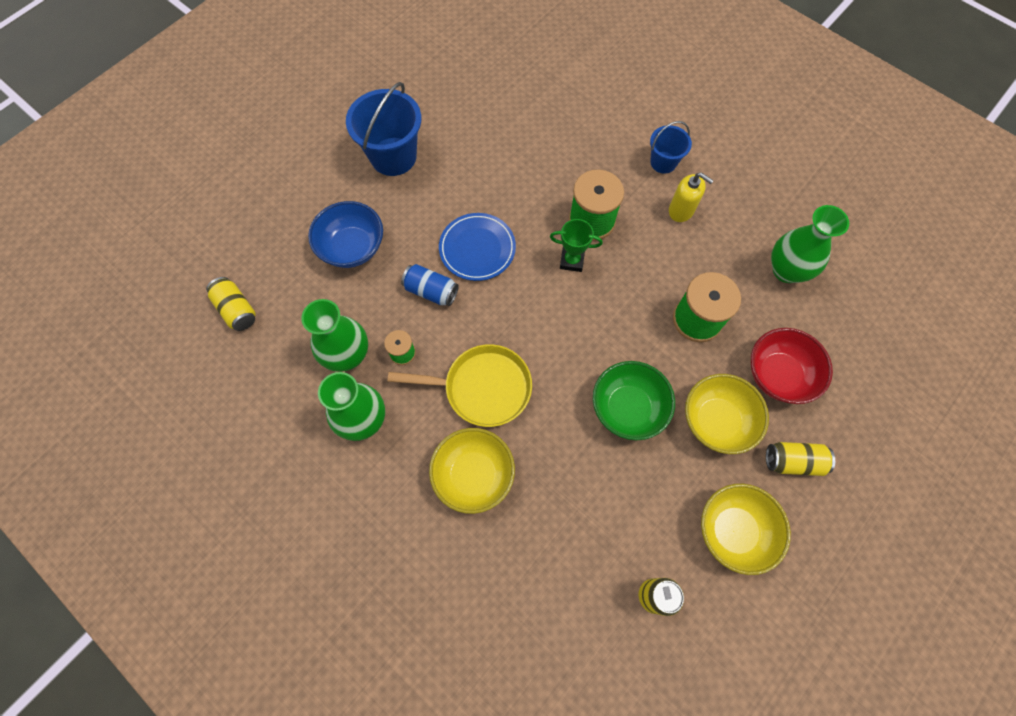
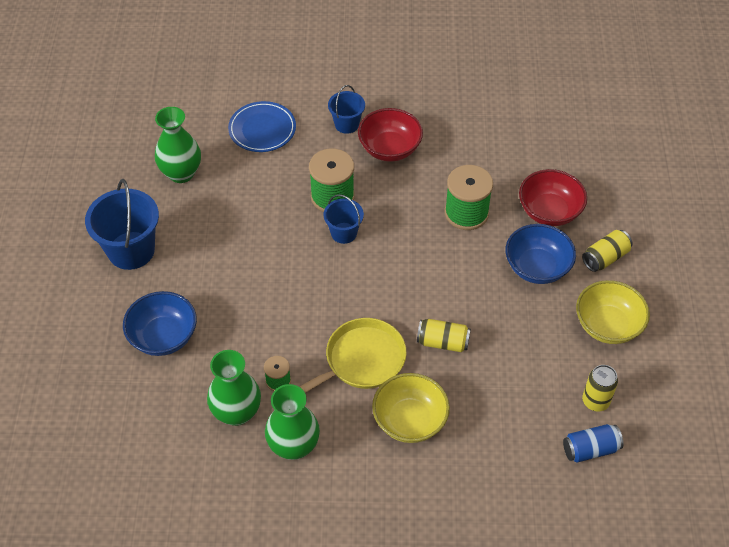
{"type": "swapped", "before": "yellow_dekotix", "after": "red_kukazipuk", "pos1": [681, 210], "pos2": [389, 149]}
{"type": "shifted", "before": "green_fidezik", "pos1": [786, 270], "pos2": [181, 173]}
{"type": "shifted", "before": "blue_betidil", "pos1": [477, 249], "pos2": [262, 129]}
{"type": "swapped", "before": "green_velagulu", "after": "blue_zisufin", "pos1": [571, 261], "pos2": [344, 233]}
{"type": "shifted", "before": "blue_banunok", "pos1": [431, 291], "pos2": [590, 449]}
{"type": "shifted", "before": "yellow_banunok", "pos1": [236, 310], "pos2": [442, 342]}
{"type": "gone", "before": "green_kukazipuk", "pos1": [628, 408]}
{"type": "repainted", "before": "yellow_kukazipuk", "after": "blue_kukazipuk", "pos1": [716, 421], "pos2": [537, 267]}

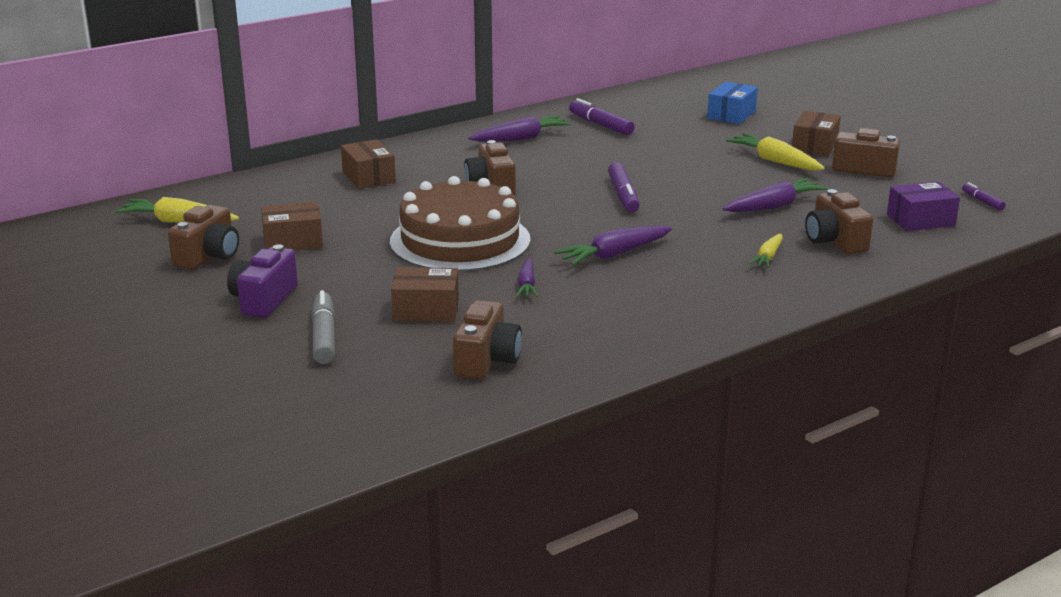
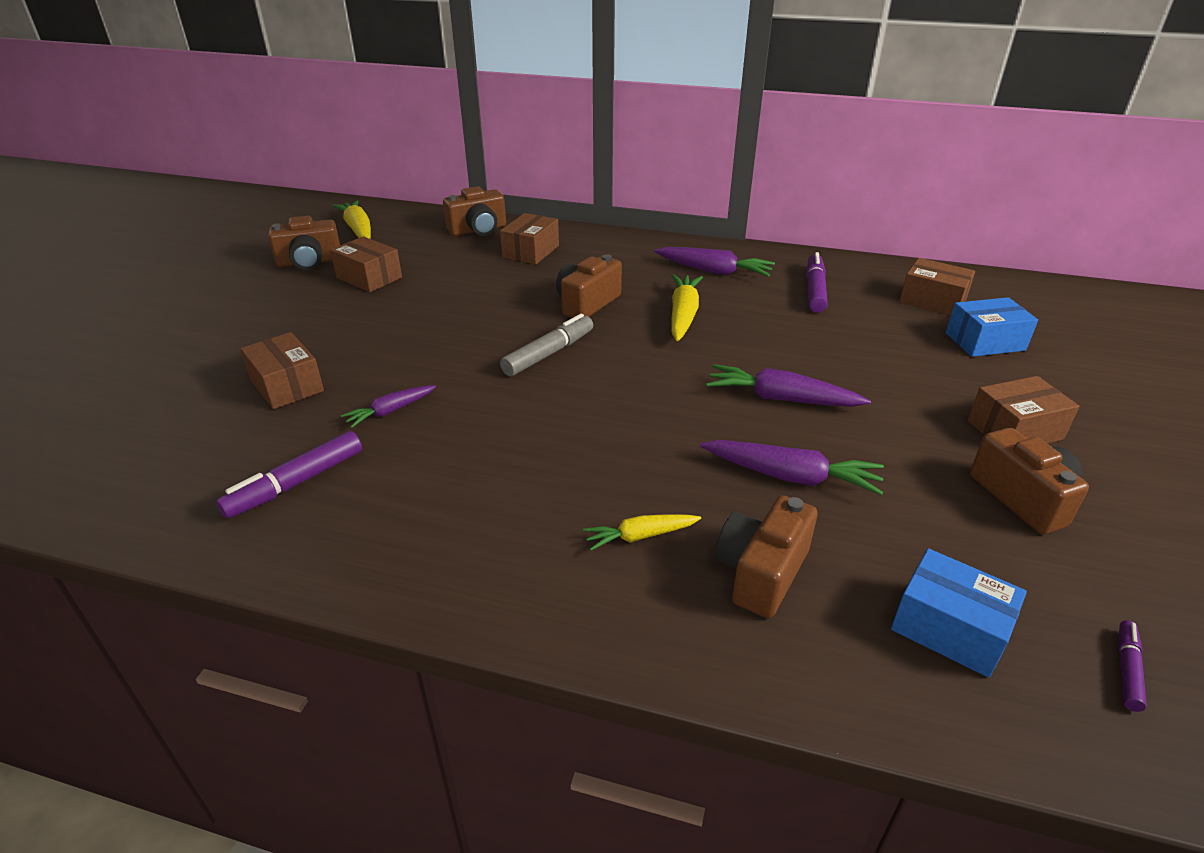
{"type": "shifted", "before": "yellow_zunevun", "pos1": [775, 161], "pos2": [683, 315]}
{"type": "shifted", "before": "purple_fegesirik", "pos1": [623, 195], "pos2": [296, 483]}
{"type": "gone", "before": "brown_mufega", "pos1": [460, 240]}
{"type": "repainted", "before": "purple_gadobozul", "after": "blue_gadobozul", "pos1": [920, 220], "pos2": [949, 628]}
{"type": "shifted", "before": "purple_zunevun", "pos1": [614, 255], "pos2": [781, 399]}
{"type": "gone", "before": "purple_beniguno", "pos1": [263, 300]}
{"type": "shifted", "before": "grey_fegesirik", "pos1": [324, 336], "pos2": [549, 353]}
{"type": "shifted", "before": "brown_beniguno", "pos1": [486, 360], "pos2": [478, 230]}
{"type": "new", "after": "brown_gadobozul", "pos2": [932, 301]}

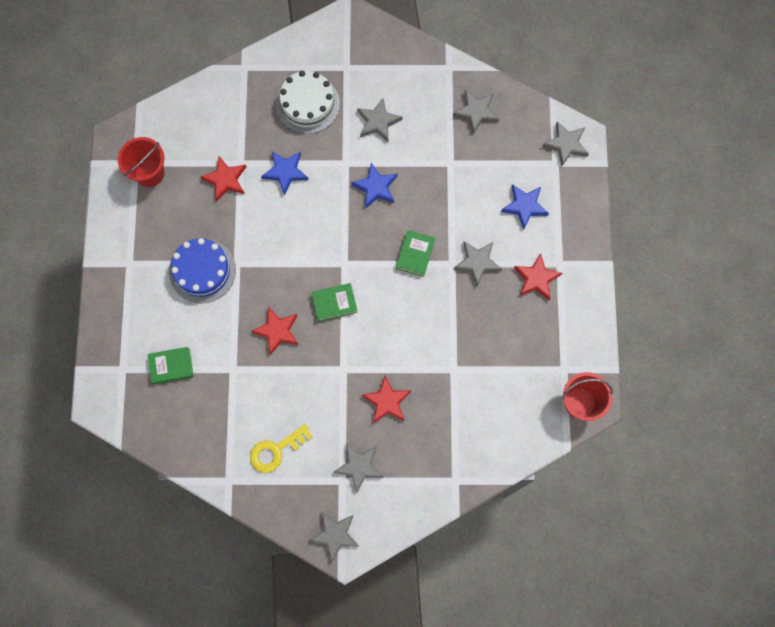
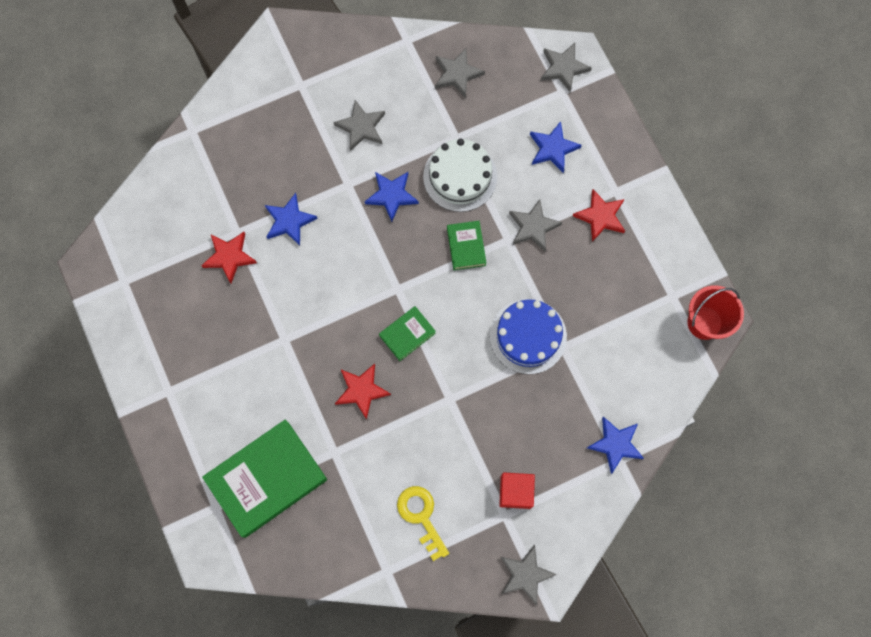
{"type": "shifted", "before": "white_mufega", "pos1": [307, 104], "pos2": [460, 176]}
{"type": "gone", "before": "red_zisufin", "pos1": [149, 173]}
{"type": "shifted", "before": "blue_mufega", "pos1": [202, 271], "pos2": [528, 336]}
{"type": "scaled", "before": "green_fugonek", "pos1": [171, 366], "pos2": [267, 479], "scale": 2.07}
{"type": "gone", "before": "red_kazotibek", "pos1": [387, 401]}
{"type": "rotated", "before": "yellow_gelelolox", "pos1": [276, 451], "pos2": [421, 516], "turn": 120}
{"type": "swapped", "before": "grey_kazotibek", "after": "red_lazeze", "pos1": [359, 466], "pos2": [515, 492]}
{"type": "new", "after": "blue_kazotibek", "pos2": [615, 444]}

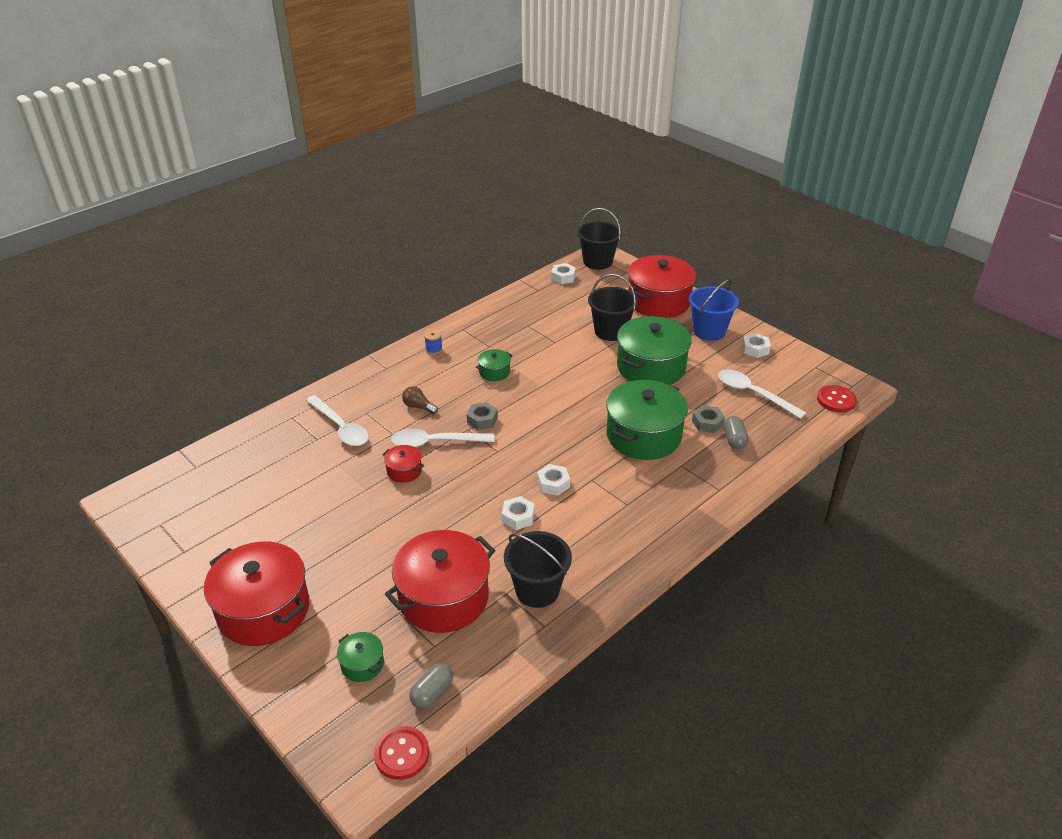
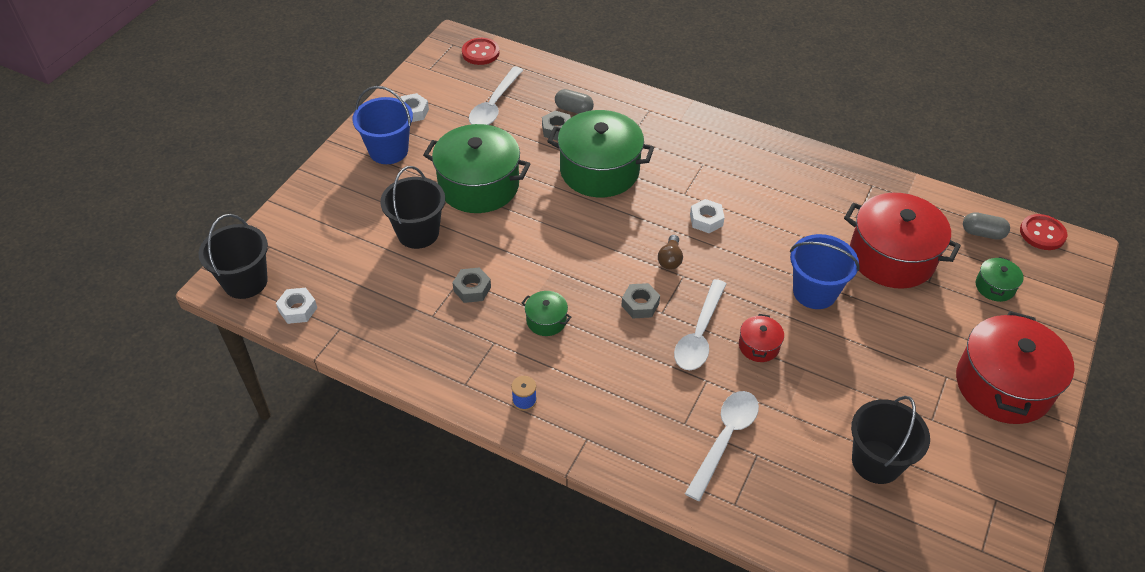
{"type": "gone", "before": "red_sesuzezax", "pos1": [659, 301]}
{"type": "shifted", "before": "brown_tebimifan", "pos1": [418, 407], "pos2": [670, 259]}
{"type": "rotated", "before": "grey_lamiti", "pos1": [734, 440], "pos2": [574, 109], "turn": 45}
{"type": "rotated", "before": "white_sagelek", "pos1": [435, 442], "pos2": [699, 334], "turn": 45}
{"type": "gone", "before": "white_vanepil", "pos1": [518, 517]}
{"type": "shifted", "before": "black_zisufin", "pos1": [537, 590], "pos2": [876, 462]}
{"type": "new", "after": "blue_zisufin", "pos2": [814, 292]}
{"type": "new", "after": "grey_vanepil", "pos2": [472, 289]}

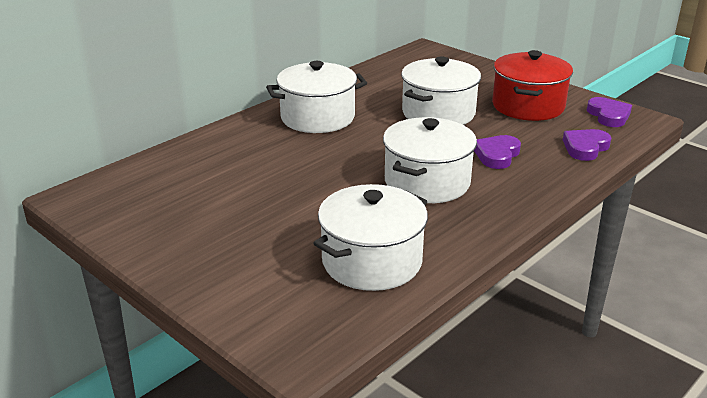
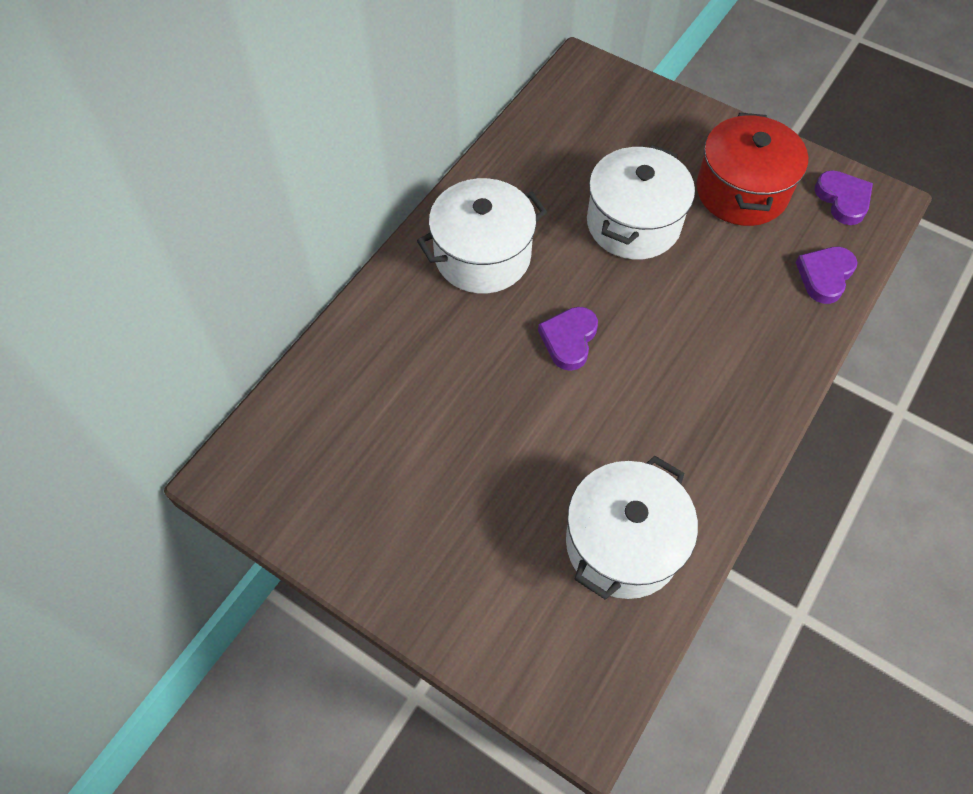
{"type": "gone", "before": "white_sesuzezax", "pos1": [427, 182]}
{"type": "shifted", "before": "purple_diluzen", "pos1": [497, 155], "pos2": [569, 340]}

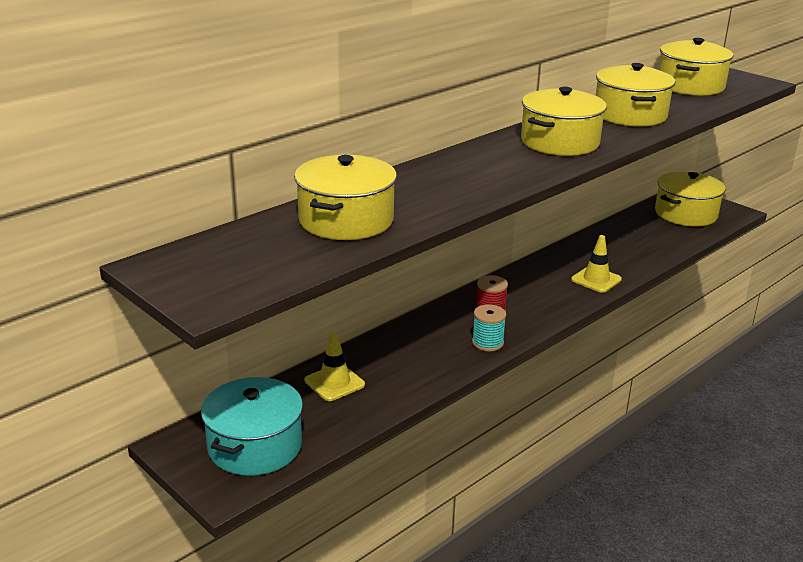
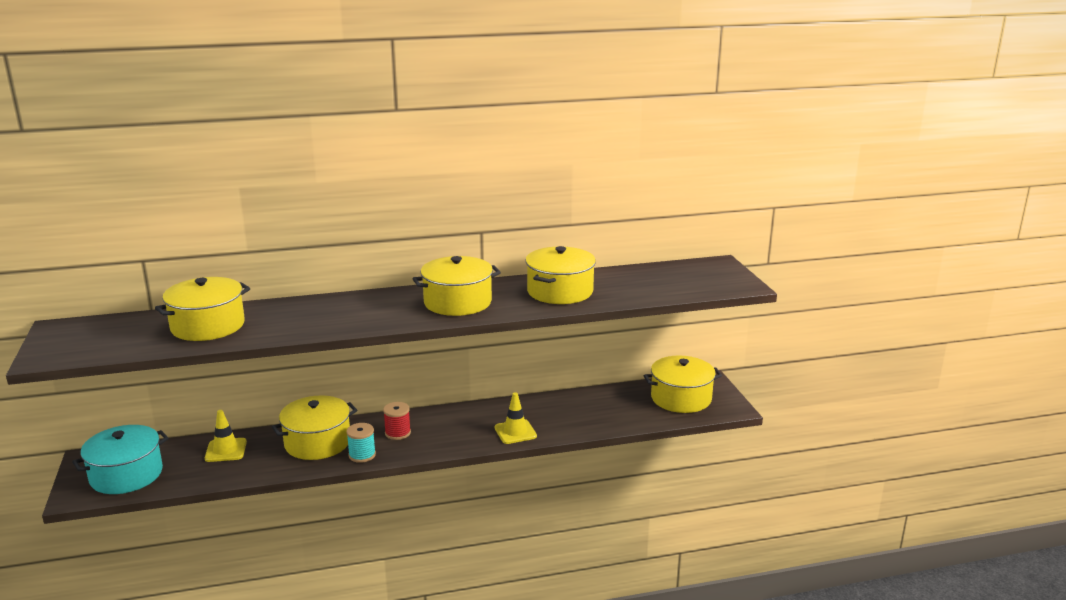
{"type": "shifted", "before": "yellow_sesuzezax", "pos1": [690, 86], "pos2": [317, 442]}

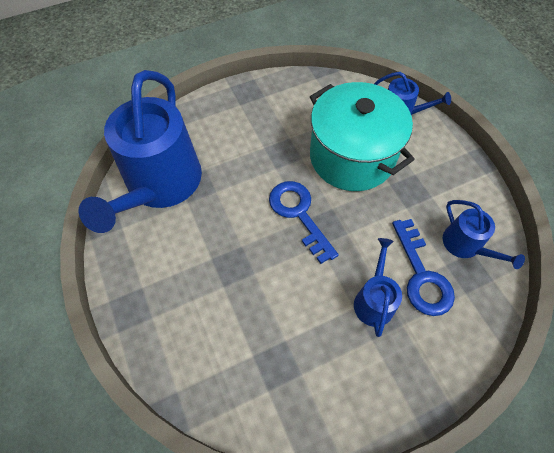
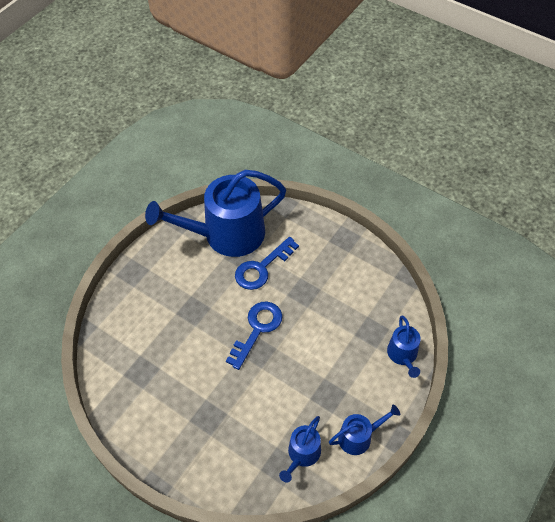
{"type": "gone", "before": "turquoise_sesuzezax", "pos1": [351, 157]}
{"type": "shifted", "before": "blue_gelelolox", "pos1": [421, 275], "pos2": [262, 268]}
{"type": "shifted", "before": "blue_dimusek", "pos1": [374, 300], "pos2": [358, 437]}

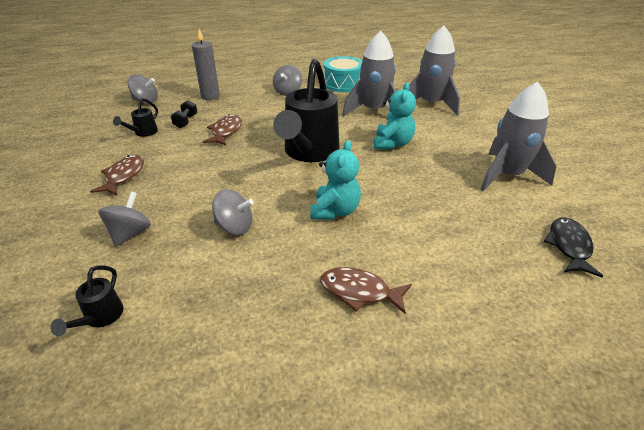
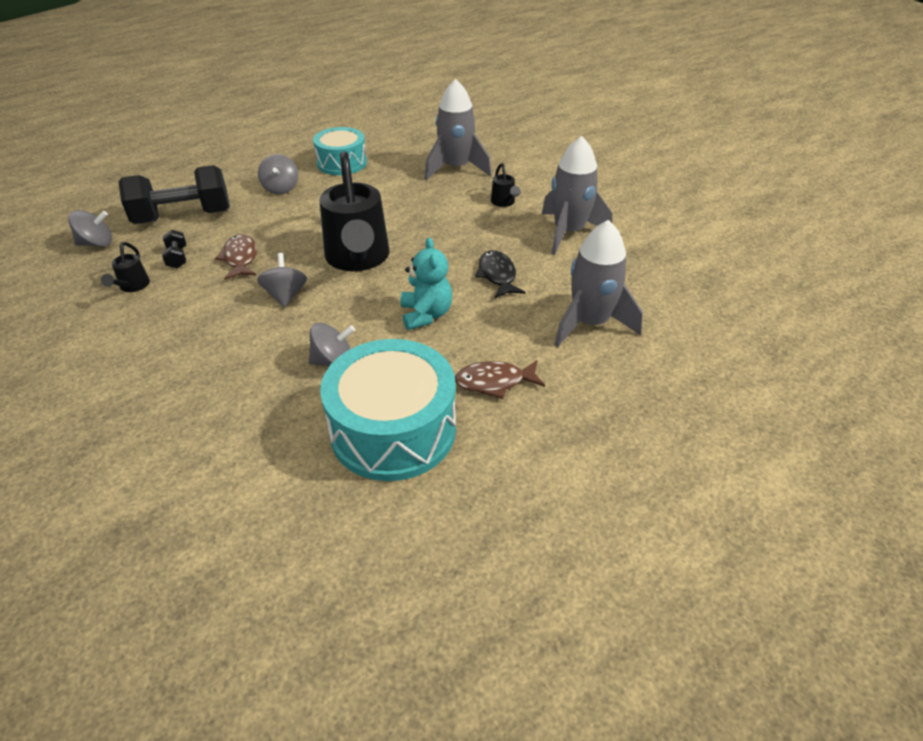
{"type": "swapped", "before": "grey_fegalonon", "after": "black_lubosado", "pos1": [210, 96], "pos2": [183, 217]}
{"type": "shifted", "before": "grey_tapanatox", "pos1": [374, 111], "pos2": [590, 323]}
{"type": "gone", "before": "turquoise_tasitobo", "pos1": [392, 144]}
{"type": "gone", "before": "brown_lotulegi", "pos1": [123, 176]}
{"type": "shifted", "before": "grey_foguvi", "pos1": [130, 233], "pos2": [285, 295]}
{"type": "shifted", "before": "black_lotulegi", "pos1": [569, 246], "pos2": [497, 275]}
{"type": "shifted", "before": "black_dimusek", "pos1": [100, 318], "pos2": [504, 203]}
{"type": "new", "after": "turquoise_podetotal", "pos2": [393, 430]}

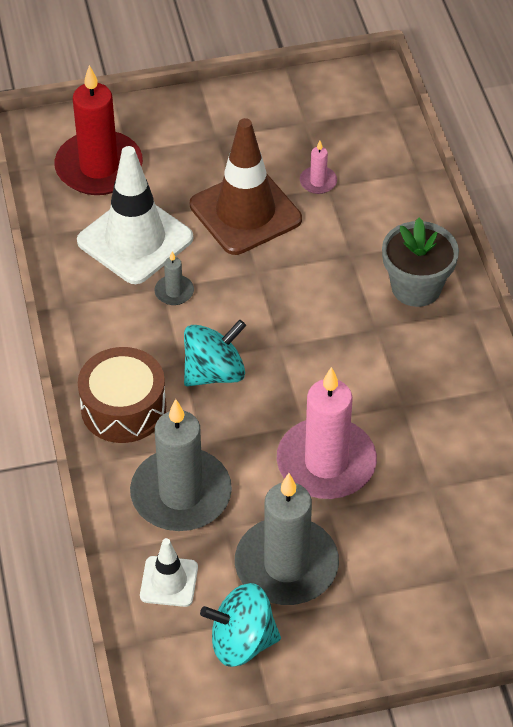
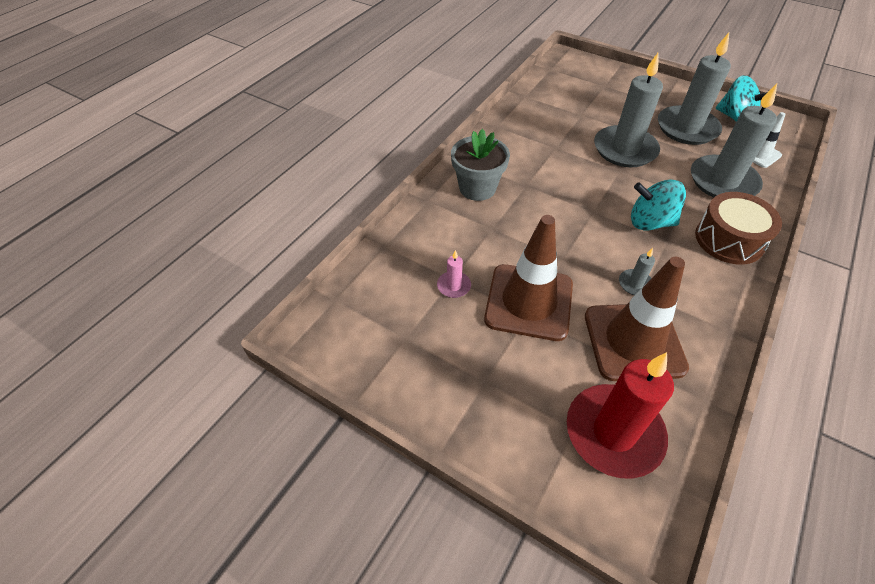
{"type": "repainted", "before": "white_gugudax", "after": "brown_gugudax", "pos1": [135, 240], "pos2": [633, 341]}
{"type": "repainted", "before": "pink_fegalonon", "after": "grey_fegalonon", "pos1": [326, 463], "pos2": [625, 149]}

